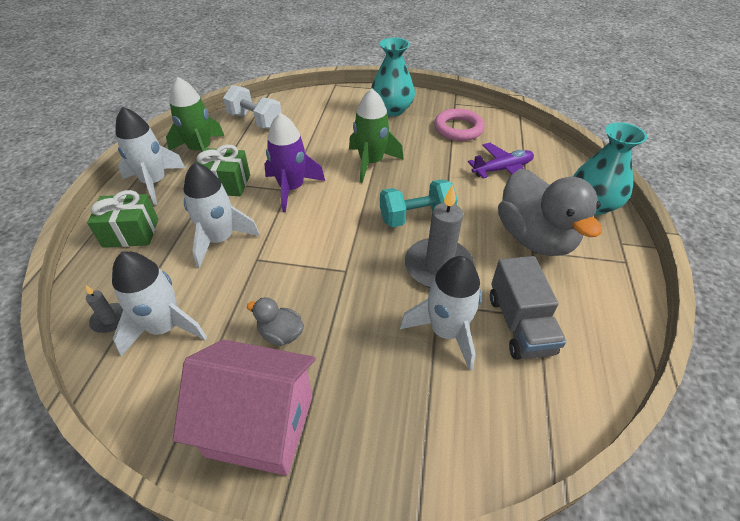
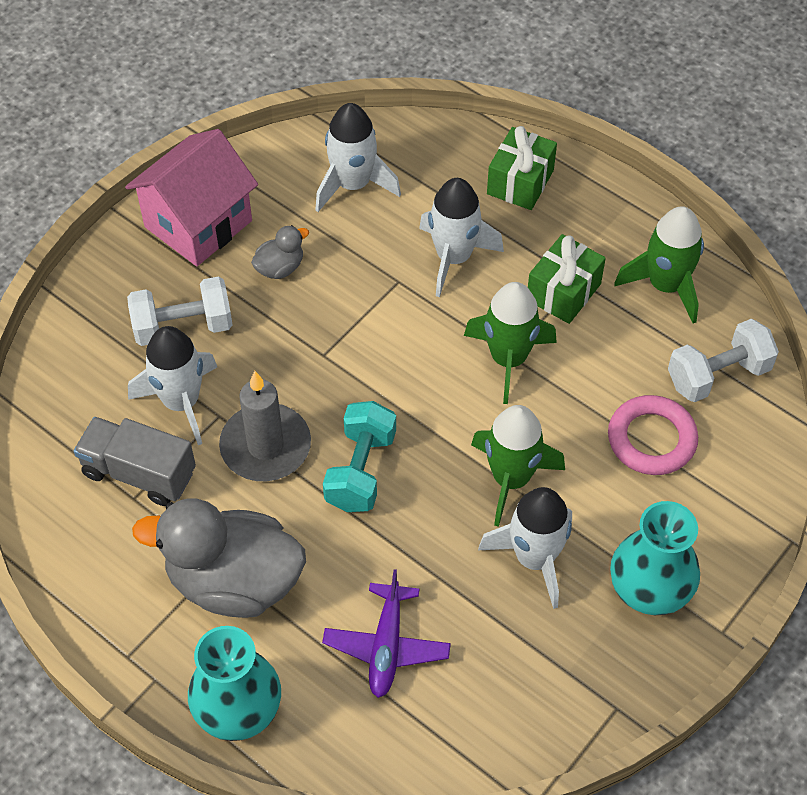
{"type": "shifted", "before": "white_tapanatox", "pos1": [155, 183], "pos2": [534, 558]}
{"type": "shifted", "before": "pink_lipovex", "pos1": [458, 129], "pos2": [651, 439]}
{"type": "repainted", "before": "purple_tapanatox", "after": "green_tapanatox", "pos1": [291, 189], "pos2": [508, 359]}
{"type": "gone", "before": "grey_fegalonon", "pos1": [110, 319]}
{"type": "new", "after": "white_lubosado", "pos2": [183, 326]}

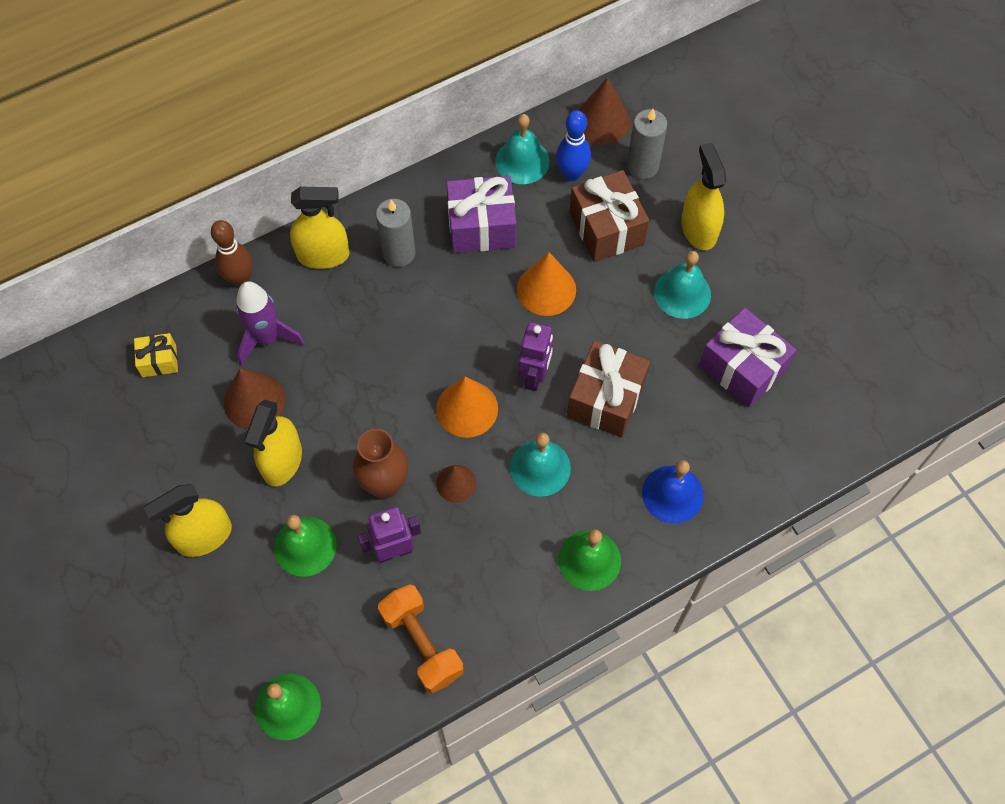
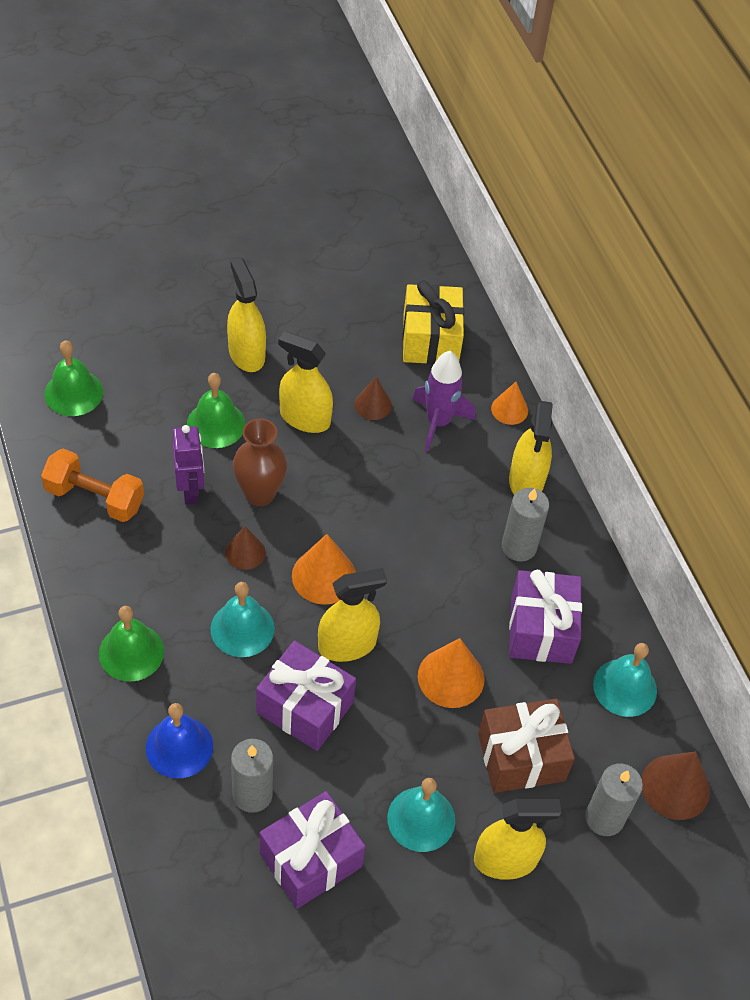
{"type": "gone", "before": "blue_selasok", "pos1": [571, 174]}
{"type": "swapped", "before": "brown_selasok", "after": "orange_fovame", "pos1": [240, 279], "pos2": [509, 409]}
{"type": "swapped", "before": "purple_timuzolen", "after": "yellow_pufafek", "pos1": [535, 376], "pos2": [347, 645]}
{"type": "scaled", "before": "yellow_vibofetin", "pos1": [159, 361], "pos2": [430, 339], "scale": 1.86}
{"type": "repainted", "before": "brown_vibofetin", "after": "purple_vibofetin", "pos1": [606, 399], "pos2": [305, 707]}
{"type": "scaled", "before": "brown_fovame", "pos1": [254, 401], "pos2": [373, 405], "scale": 0.63}
{"type": "rotated", "before": "orange_lubosado", "pos1": [422, 644], "pos2": [94, 498], "turn": 45}
{"type": "new", "after": "grey_fegalonon", "pos2": [252, 794]}

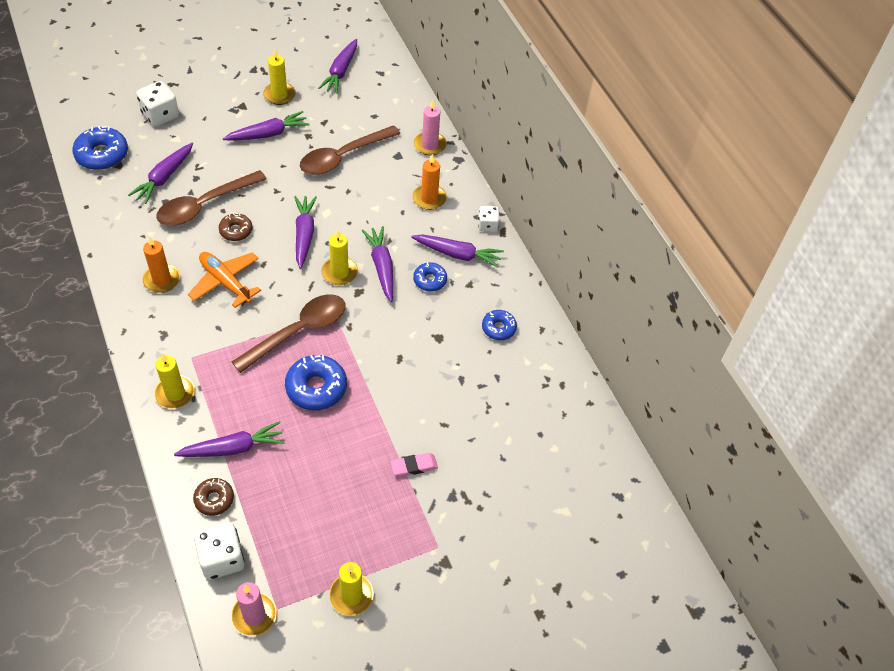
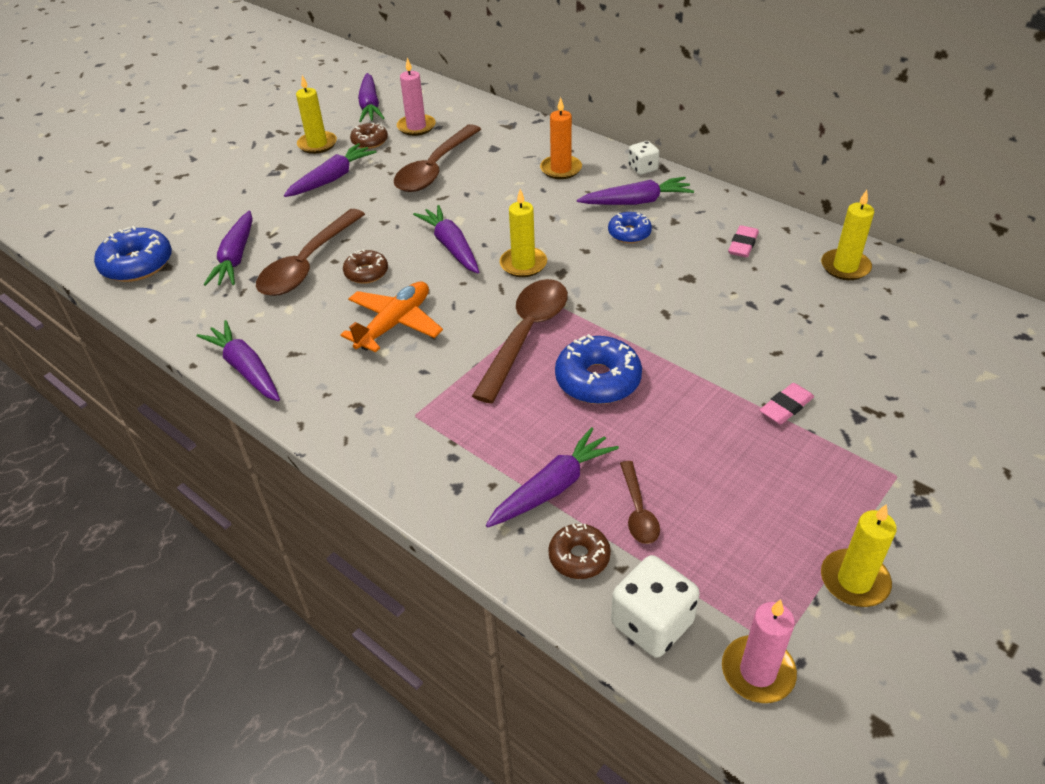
{"type": "gone", "before": "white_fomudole", "pos1": [160, 115]}
{"type": "shifted", "before": "pink_fegalonon", "pos1": [430, 145], "pos2": [416, 127]}
{"type": "shifted", "before": "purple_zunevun", "pos1": [381, 267], "pos2": [246, 369]}
{"type": "gone", "before": "orange_fegalonon", "pos1": [162, 280]}
{"type": "rotated", "before": "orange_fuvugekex", "pos1": [225, 282], "pos2": [395, 324], "turn": 105}
{"type": "swapped", "before": "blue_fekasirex", "after": "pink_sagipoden", "pos1": [498, 328], "pos2": [743, 245]}
{"type": "shifted", "before": "yellow_fegalonon", "pos1": [175, 393], "pos2": [845, 267]}
{"type": "new", "after": "brown_fekasirex", "pos2": [370, 141]}
{"type": "new", "after": "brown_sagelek", "pos2": [638, 511]}

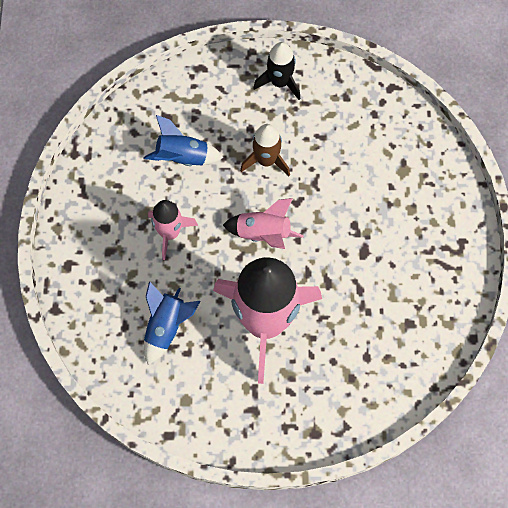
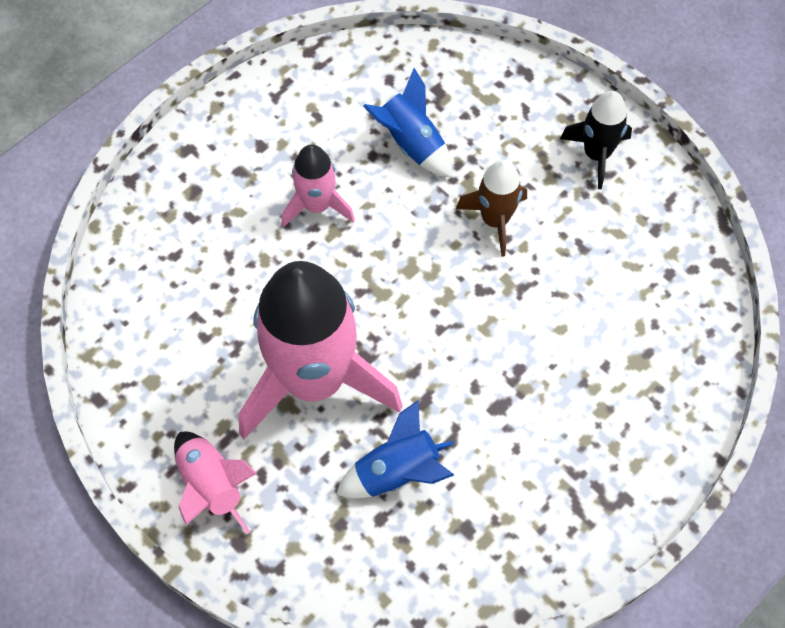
{"type": "shifted", "before": "pink_tapanatox", "pos1": [263, 234], "pos2": [212, 486]}
{"type": "shifted", "before": "blue_tapanatox", "pos1": [166, 327], "pos2": [397, 472]}

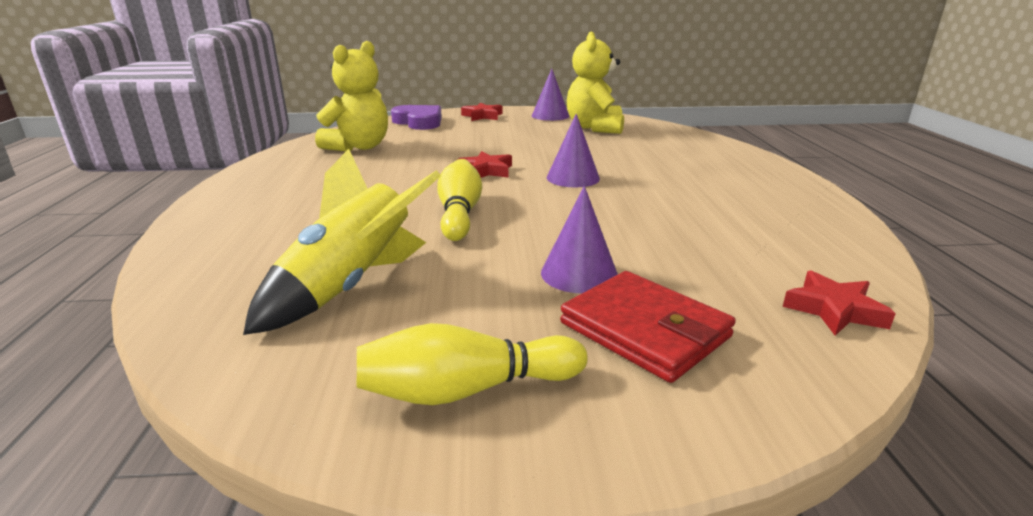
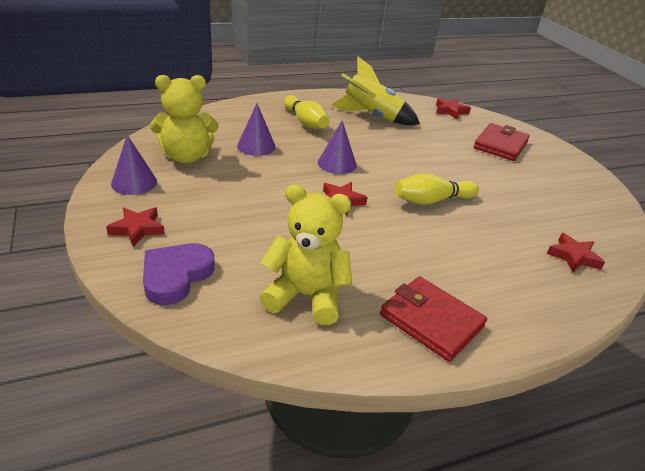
{"type": "shifted", "before": "yellow_tapanatox", "pos1": [352, 286], "pos2": [371, 116]}
{"type": "shifted", "before": "purple_fovame", "pos1": [579, 273], "pos2": [256, 146]}
{"type": "shifted", "before": "yellow_selasok", "pos1": [467, 390], "pos2": [305, 122]}
{"type": "new", "after": "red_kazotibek", "pos2": [573, 256]}
{"type": "new", "after": "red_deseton", "pos2": [431, 321]}

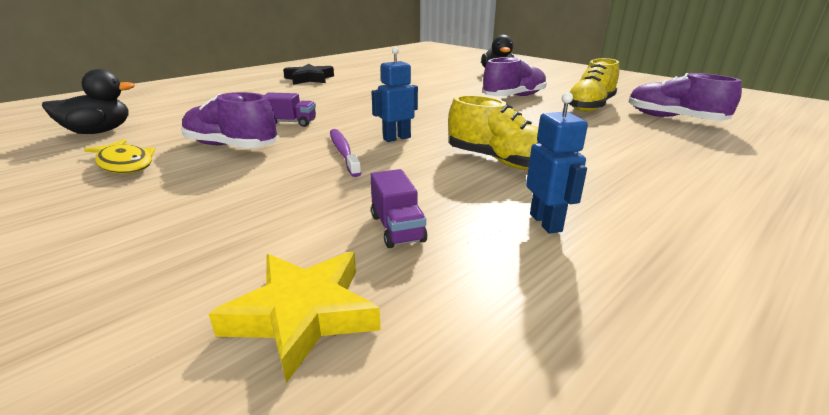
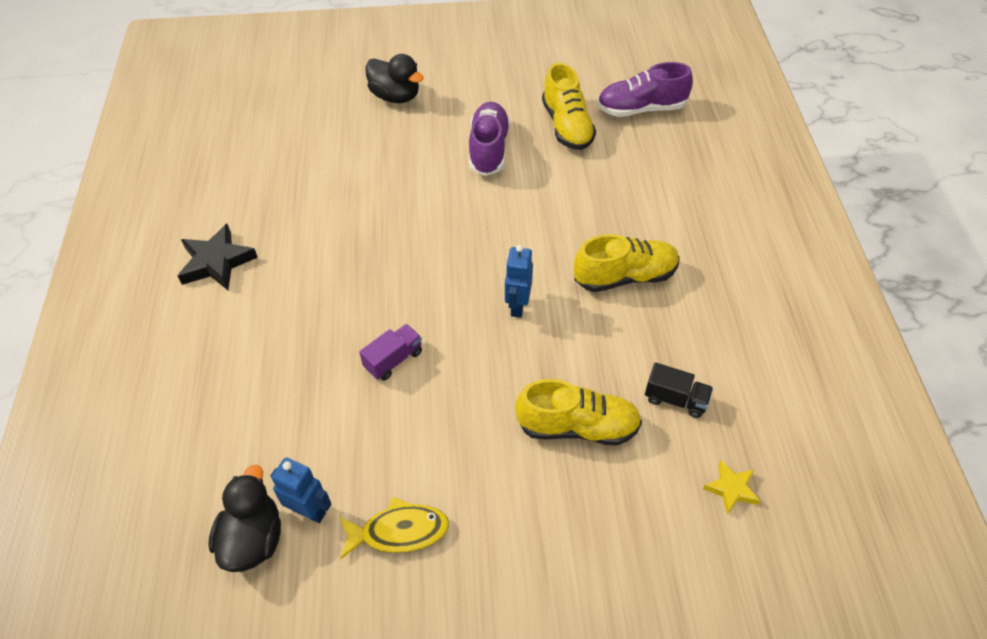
{"type": "gone", "before": "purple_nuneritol", "pos1": [231, 146]}
{"type": "shifted", "before": "blue_timuzolen", "pos1": [546, 222], "pos2": [309, 511]}
{"type": "gone", "before": "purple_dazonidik", "pos1": [343, 152]}
{"type": "repainted", "before": "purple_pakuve", "after": "black_pakuve", "pos1": [397, 228], "pos2": [675, 399]}
{"type": "scaled", "before": "yellow_kazotibek", "pos1": [303, 314], "pos2": [731, 489], "scale": 0.58}
{"type": "new", "after": "yellow_nuneritol", "pos2": [577, 427]}

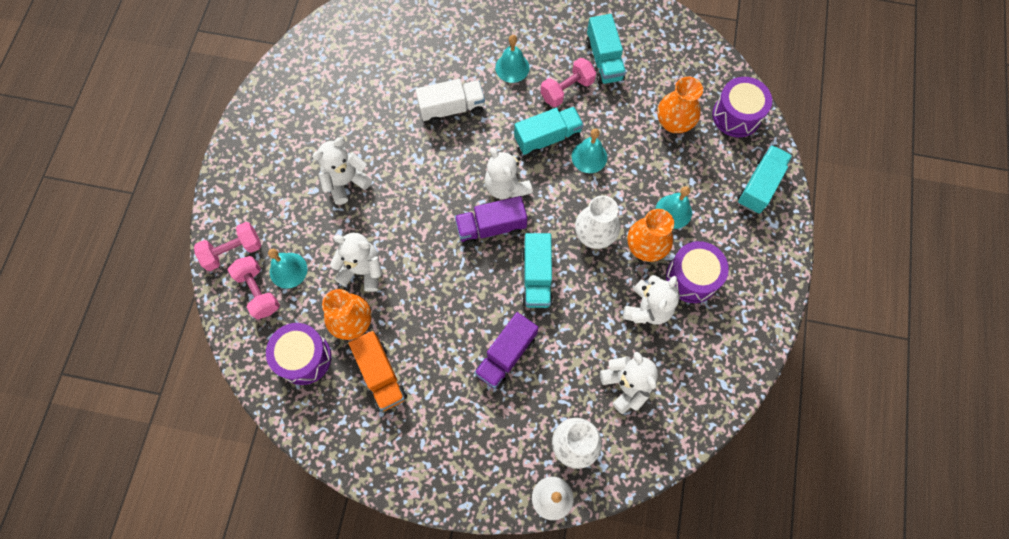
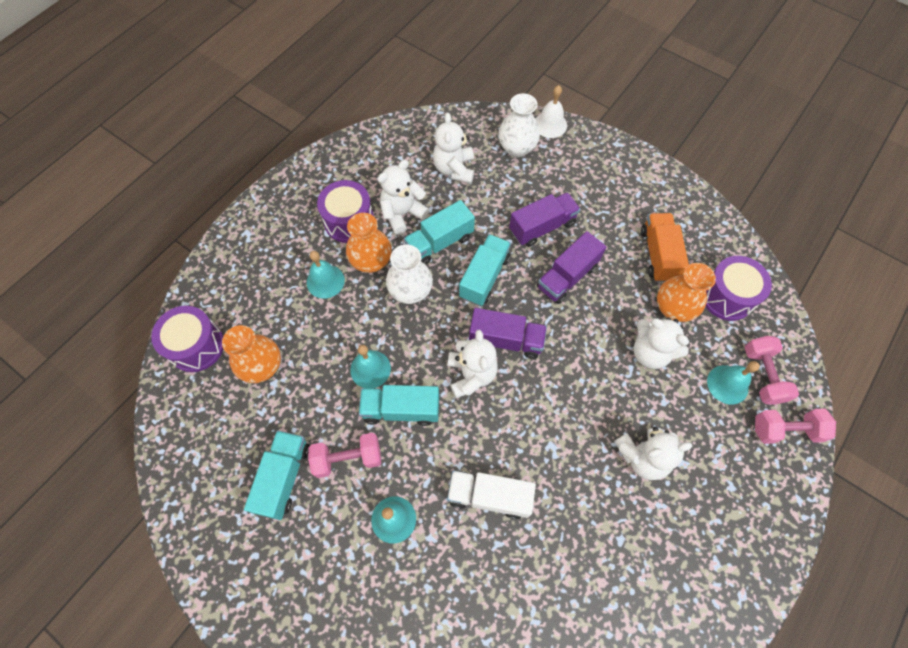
{"type": "shifted", "before": "turquoise_pakuve", "pos1": [759, 185], "pos2": [439, 242]}
{"type": "new", "after": "purple_pakuve", "pos2": [567, 277]}

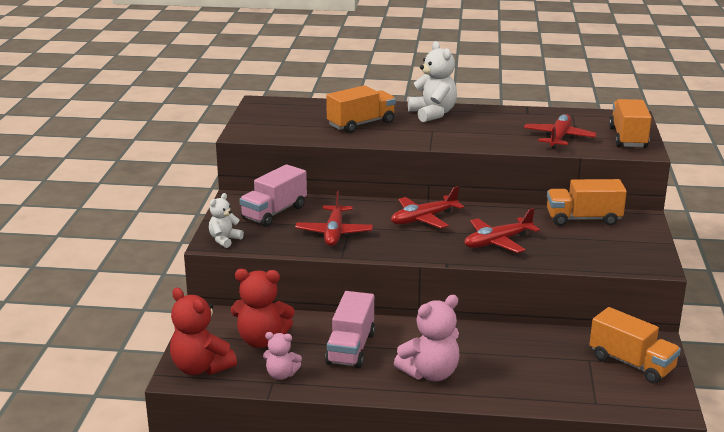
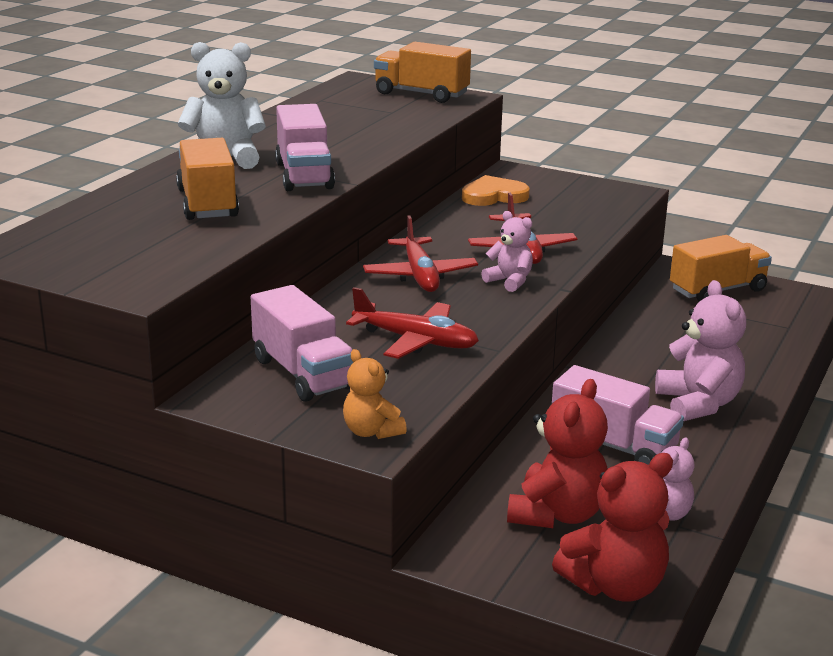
{"type": "gone", "before": "red_fuvugekex", "pos1": [559, 138]}
{"type": "swapped", "before": "orange_pakuve", "after": "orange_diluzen", "pos1": [583, 219], "pos2": [493, 196]}
{"type": "repainted", "before": "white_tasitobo", "after": "orange_tasitobo", "pos1": [224, 240], "pos2": [371, 432]}
{"type": "new", "after": "pink_pakuve", "pos2": [304, 175]}
{"type": "new", "after": "pink_tasitobo", "pos2": [509, 281]}

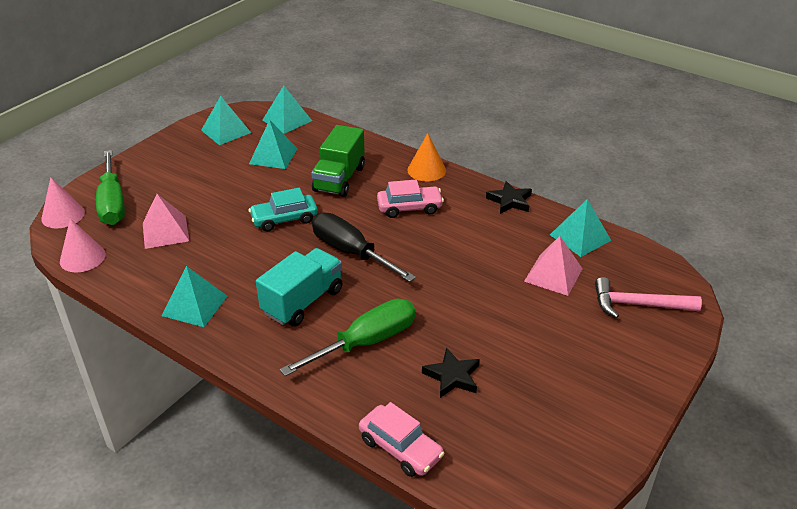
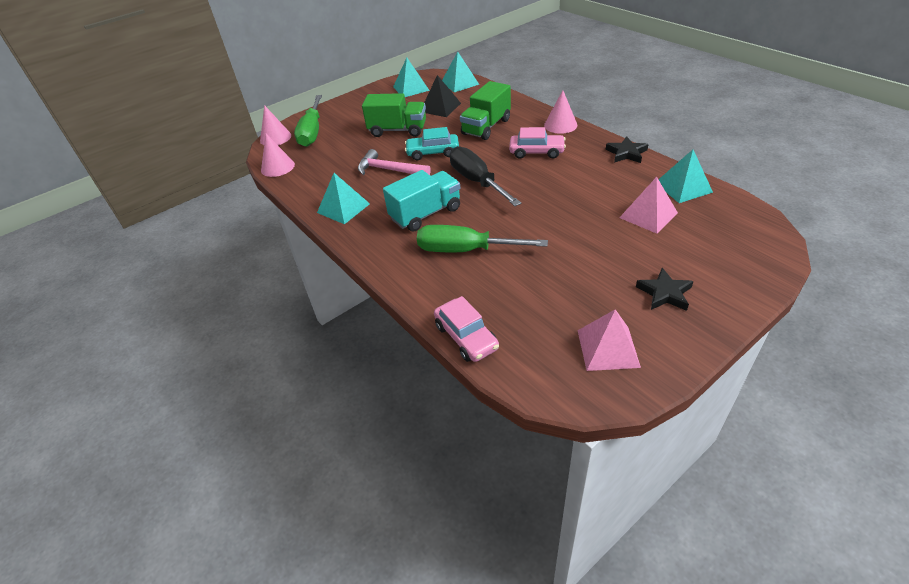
{"type": "repainted", "before": "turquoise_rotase", "after": "black_rotase", "pos1": [273, 156], "pos2": [440, 107]}
{"type": "repainted", "before": "orange_fovame", "after": "pink_fovame", "pos1": [426, 170], "pos2": [560, 125]}
{"type": "shifted", "before": "pink_rotase", "pos1": [165, 232], "pos2": [608, 348]}
{"type": "shifted", "before": "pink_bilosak", "pos1": [637, 305], "pos2": [389, 170]}
{"type": "rotated", "before": "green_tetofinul", "pos1": [366, 342], "pos2": [465, 250], "turn": -150}
{"type": "shifted", "before": "black_kazotibek", "pos1": [452, 376], "pos2": [664, 293]}
{"type": "new", "after": "green_pakuve", "pos2": [398, 130]}

